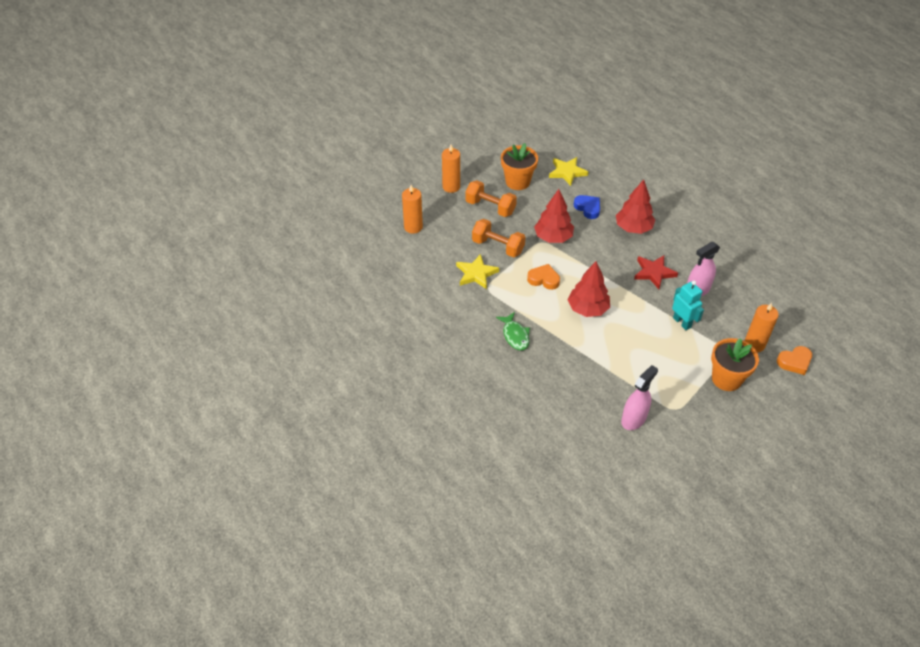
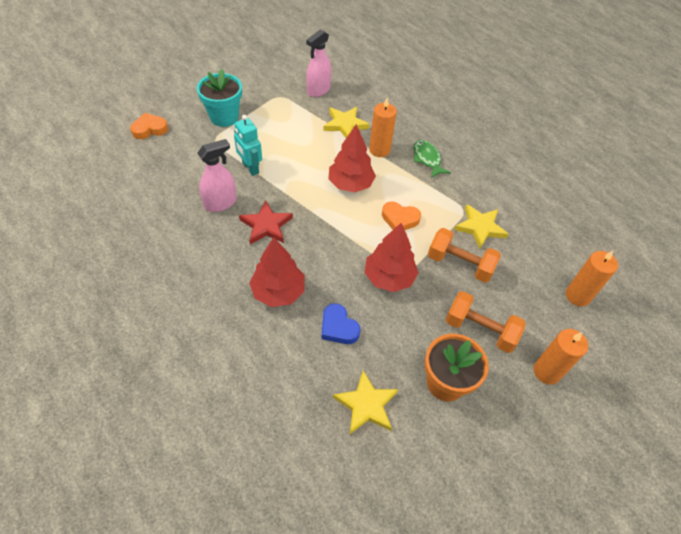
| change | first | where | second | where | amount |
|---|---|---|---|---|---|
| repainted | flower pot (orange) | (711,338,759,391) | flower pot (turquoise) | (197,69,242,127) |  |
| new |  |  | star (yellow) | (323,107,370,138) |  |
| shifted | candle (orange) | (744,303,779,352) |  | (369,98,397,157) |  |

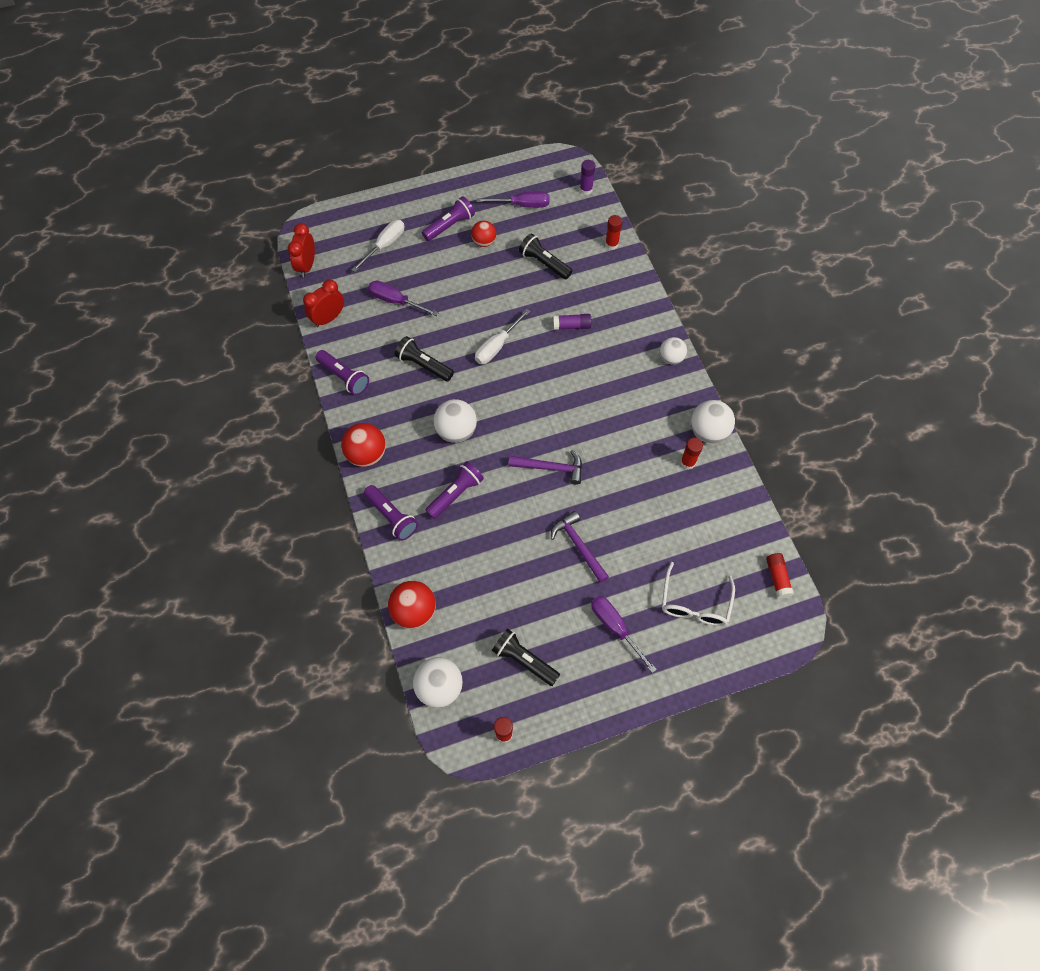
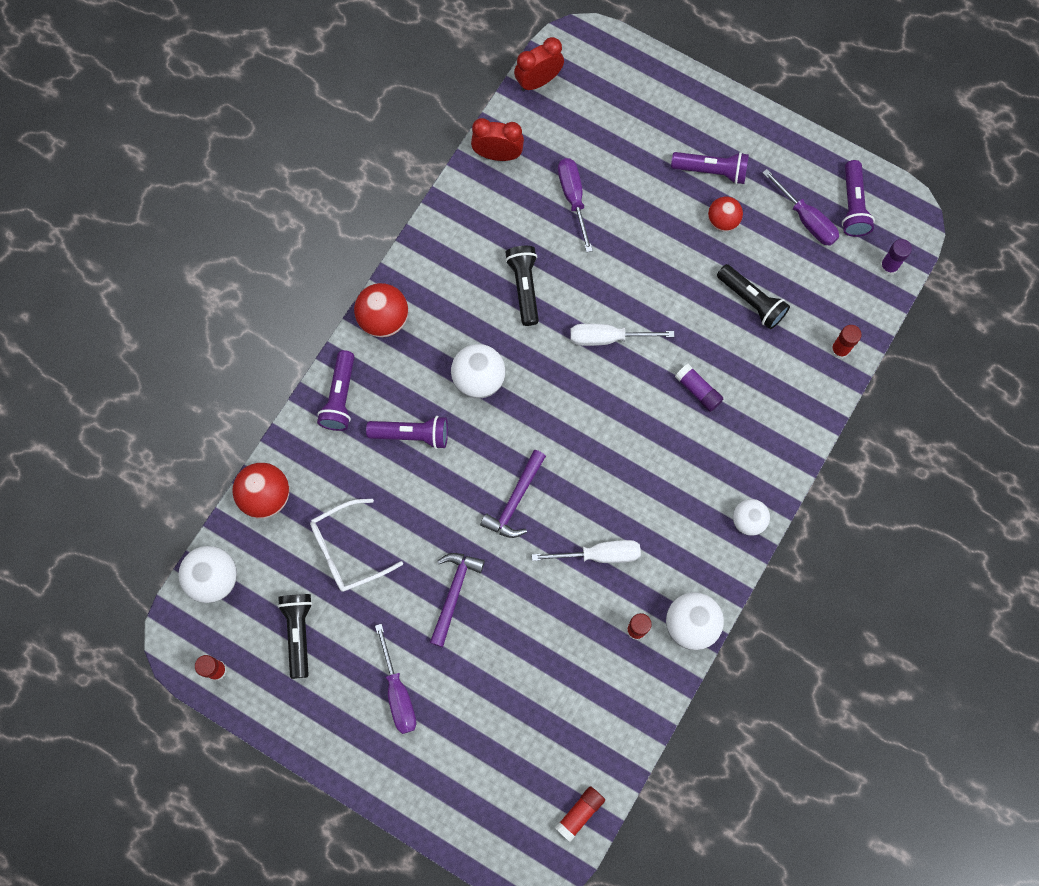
| change | first | where | second | where | amount |
|---|---|---|---|---|---|
| shifted | glasses (white) | (662,562,735,626) |  | (310,499,403,592) |  |
| rotated | screwdriver (purple) | (591,596,657,673) |  | (375,624,417,734) | 150 degrees clockwise |
| rotated | hammer (purple) | (509,450,582,485) |  | (480,450,546,538) | 60 degrees clockwise |
| shifted | screwdriver (white) | (352,220,405,272) |  | (532,540,641,563) |  |
| rotated | flashlight (black) | (519,233,572,279) |  | (717,264,790,329) | 135 degrees clockwise |
| shifted | flashlight (purple) | (316,350,369,395) |  | (842,160,875,237) |  |

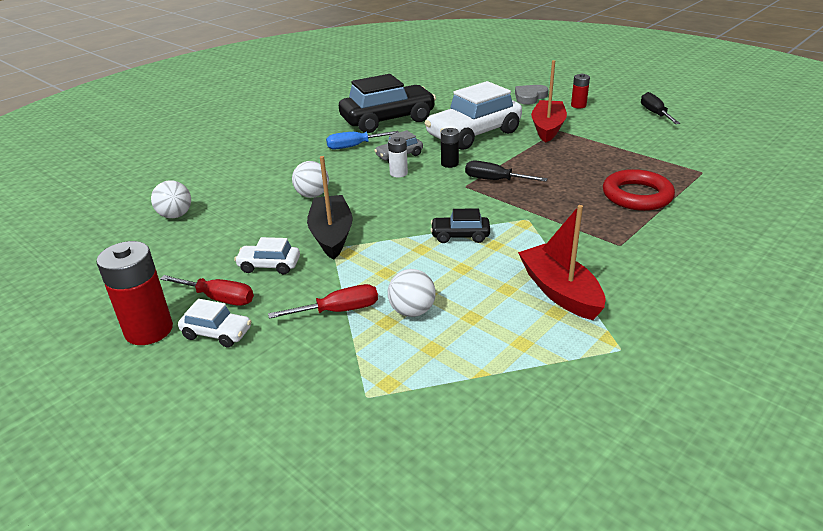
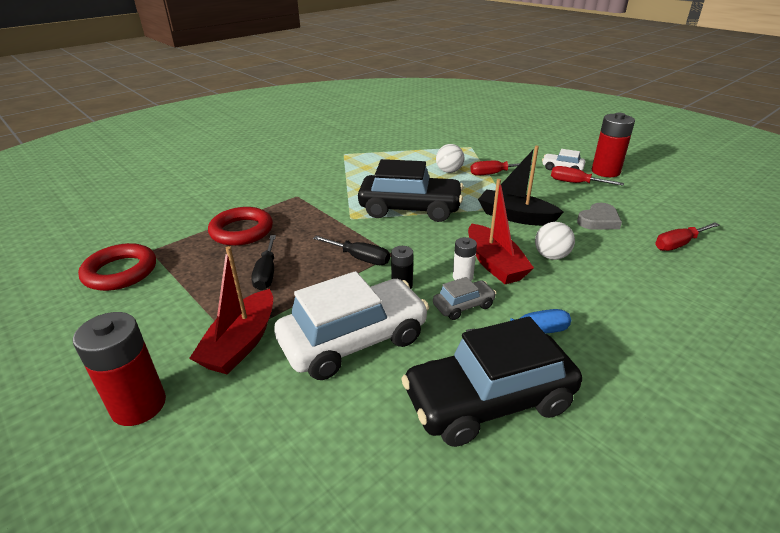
| change | first | where | second | where | amount |
|---|---|---|---|---|---|
| scaled | battery (red) | (571,74,590,109) |  | (73,312,166,426) | x1.86 |
| new |  |  | ring (red) | (78,243,156,291) |  |
| shifted | screwdriver (black) | (641,92,680,124) |  | (251,235,276,290) |  |
| scaled | car (black) | (431,208,490,243) |  | (358,159,464,222) | x2.18 |
| shifted | boat (red) | (518,205,605,320) |  | (468,179,534,284) |  |
| rotated | boat (black) | (307,156,353,260) |  | (478,145,563,226) | 120 degrees clockwise |
| shifted | heart (grey) | (515,85,548,105) |  | (577,203,622,230) |  |
| swapped | ball (white) | (151,180,191,218) | screwdriver (red) | (655,222,719,251) |  |
| gone | car (white) | (234,237,300,275) |  |  |  |

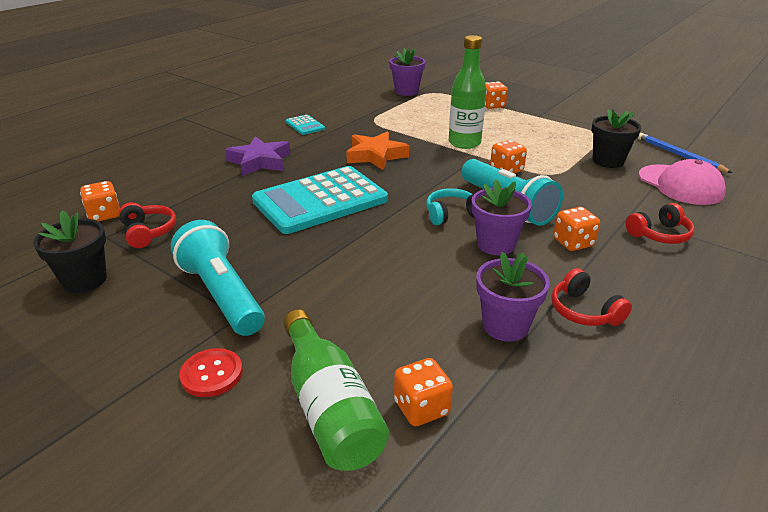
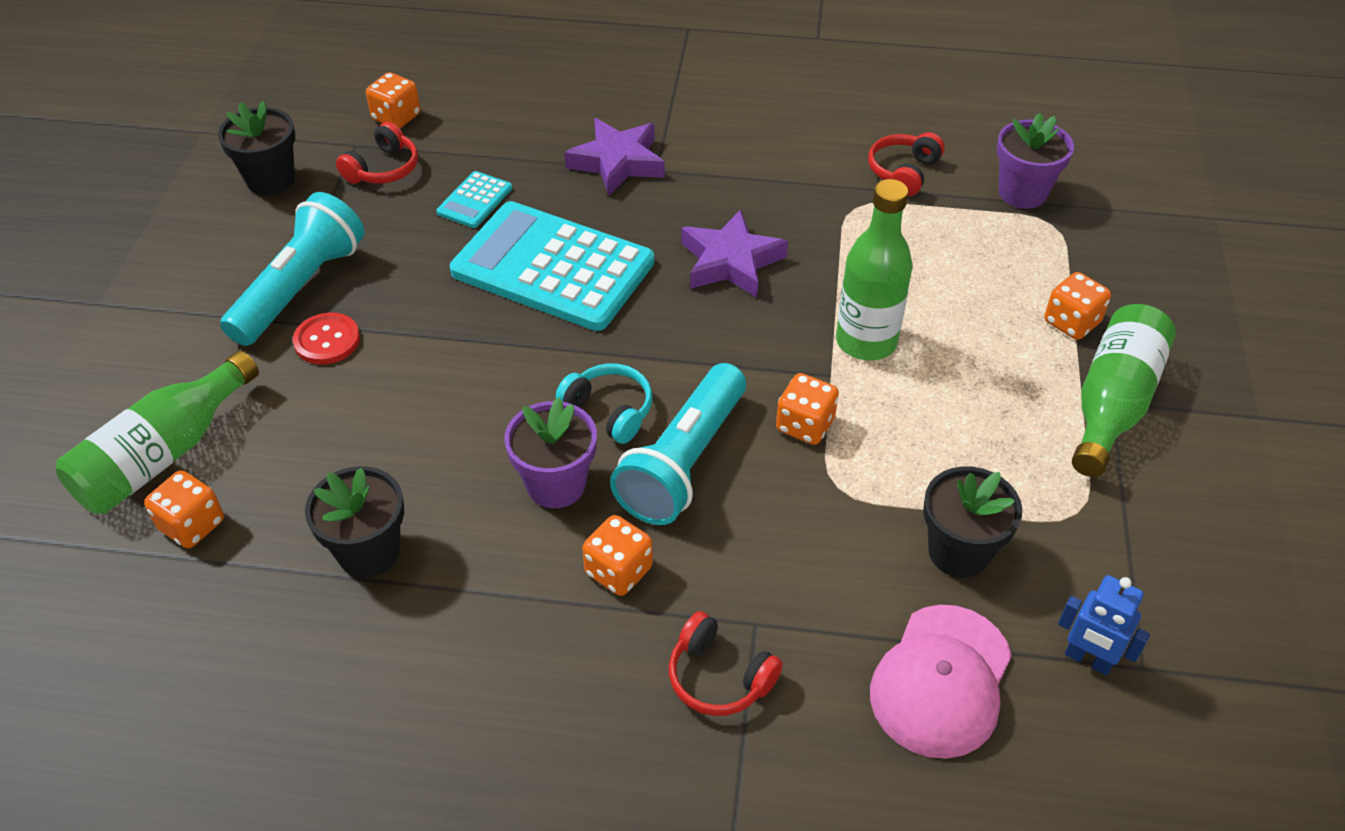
| change | first | where | second | where | amount |
|---|---|---|---|---|---|
| shifted | button (red) | (179,348,243,397) |  | (293,313,360,365) |  |
| repainted | flower pot (purple) | (476,252,550,342) | flower pot (black) | (305,466,404,578) |  |
| shifted | calculator (turquoise) | (286,115,325,135) |  | (436,171,512,228) |  |
| repainted | star (orange) | (346,131,409,170) | star (purple) | (681,209,788,298) |  |
| shifted | headphones (red) | (551,268,632,326) |  | (868,132,945,196) |  |
| swapped | pencil (blue) | (638,133,732,173) | robot (blue) | (1058,575,1150,675) |  |
| new |  |  | bottle (green) | (1072,304,1176,477) |  |

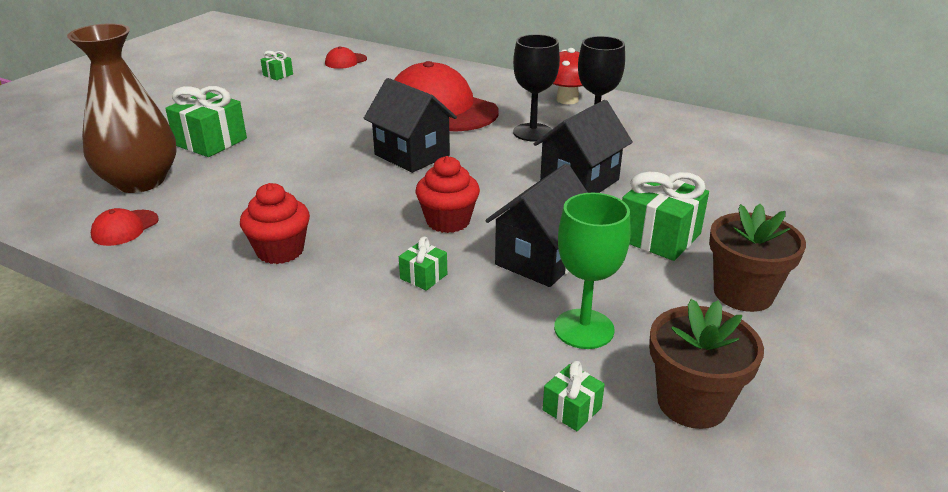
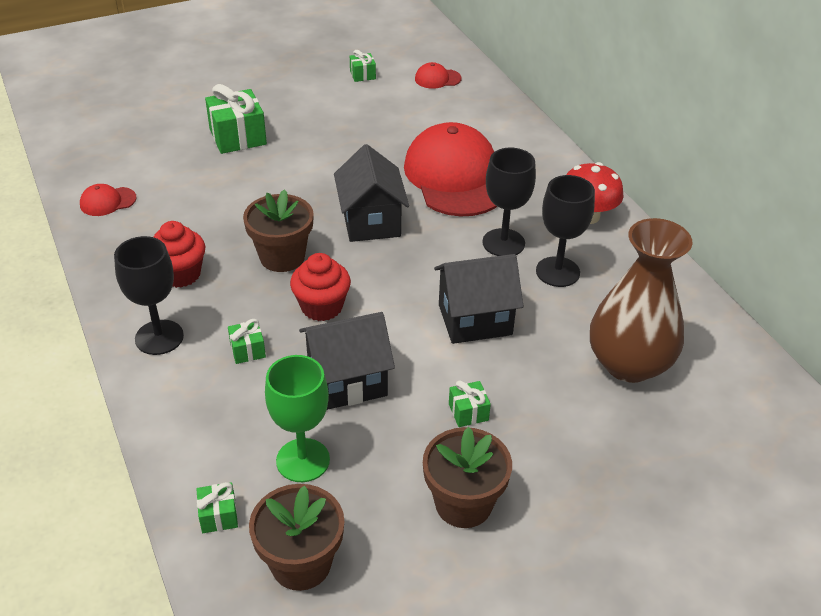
| change | first | where | second | where | amount |
|---|---|---|---|---|---|
| new |  |  | goblet (black) | (114,236,184,355) |  |
| new |  |  | flower pot (brown) | (243,189,314,272) |  |
| scaled | gift (green) | (622,172,709,261) |  | (449,380,491,427) | x0.51 |
| shifted | vase (brown) | (67,23,177,193) |  | (590,218,693,383) |  |

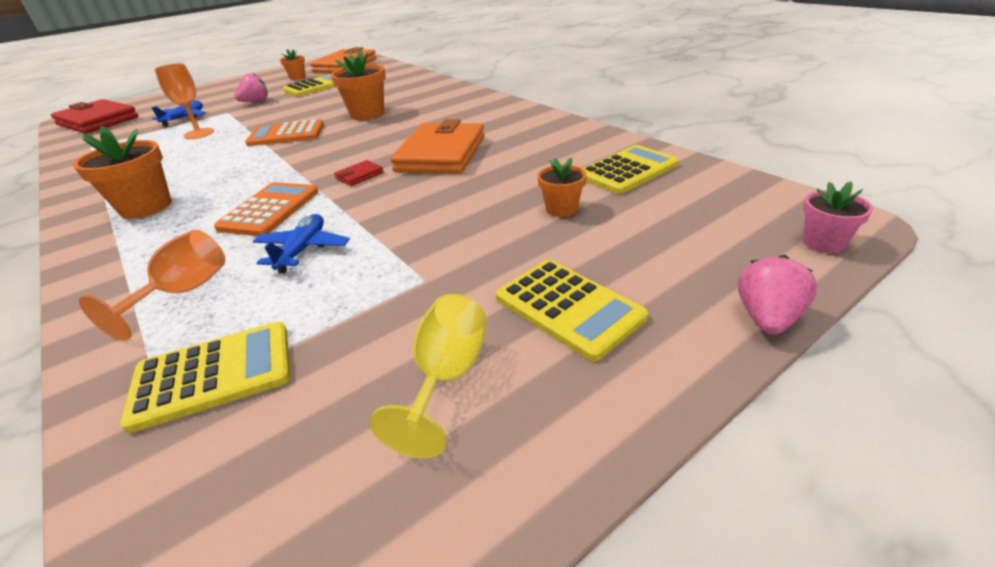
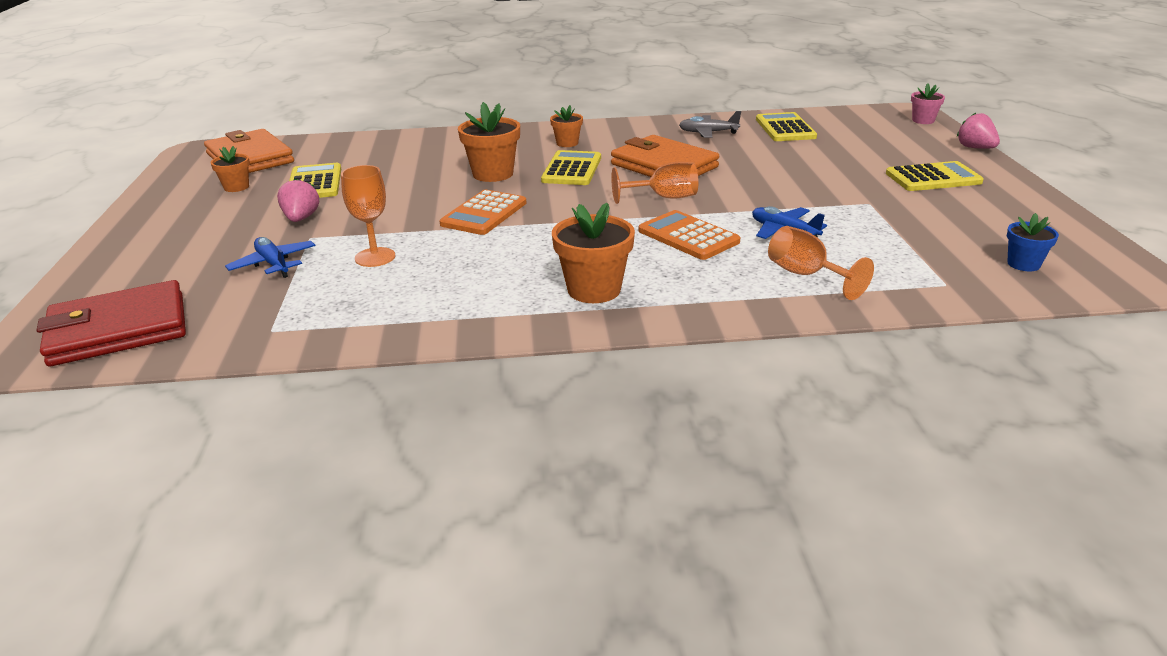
| change | first | where | second | where | amount |
|---|---|---|---|---|---|
| shifted | calculator (yellow) | (120,322,291,433) |  | (541,150,601,185) |  |
| shifted | flower pot (orange) | (537,158,586,217) |  | (550,105,583,147) |  |
| swapped | wallet (red) | (334,160,384,186) | goblet (orange) | (611,162,698,204) |  |
| new |  |  | plane (grey) | (679,111,741,138) |  |
| new |  |  | flower pot (blue) | (1007,213,1059,271) |  |
| gone | goblet (yellow) | (370,294,487,458) |  |  |  |

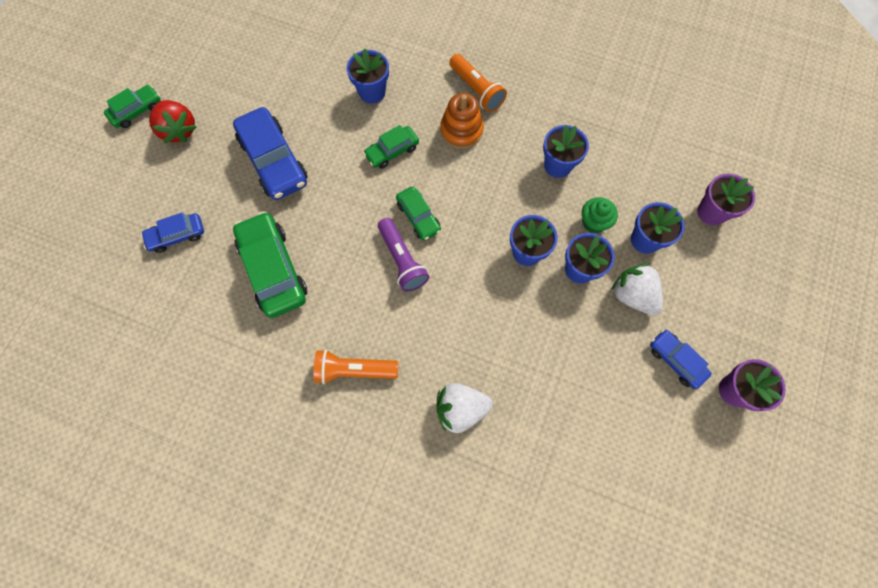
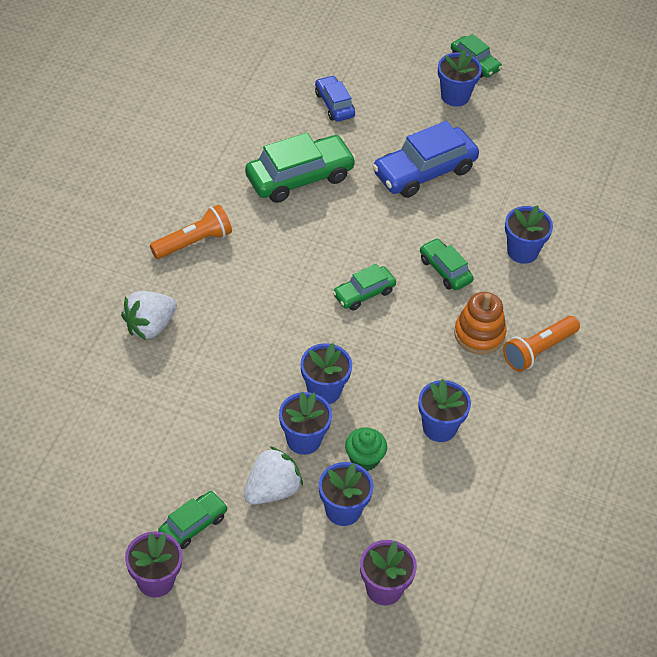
| change | first | where | second | where | amount |
|---|---|---|---|---|---|
| rotated | strawberry (white) | (437,383,493,433) |  | (121,291,177,340) | 120 degrees counterclockwise |
| rotated | flashlight (orange) | (313,350,398,384) |  | (150,205,232,259) | 60 degrees clockwise |
| repainted | car (blue) | (650,329,712,389) | car (green) | (158,491,228,549) |  |
| swapped | strawberry (red) | (149,100,196,143) | flower pot (blue) | (438,49,482,106) |  |
| gone | flashlight (purple) | (378,218,429,292) |  |  |  |

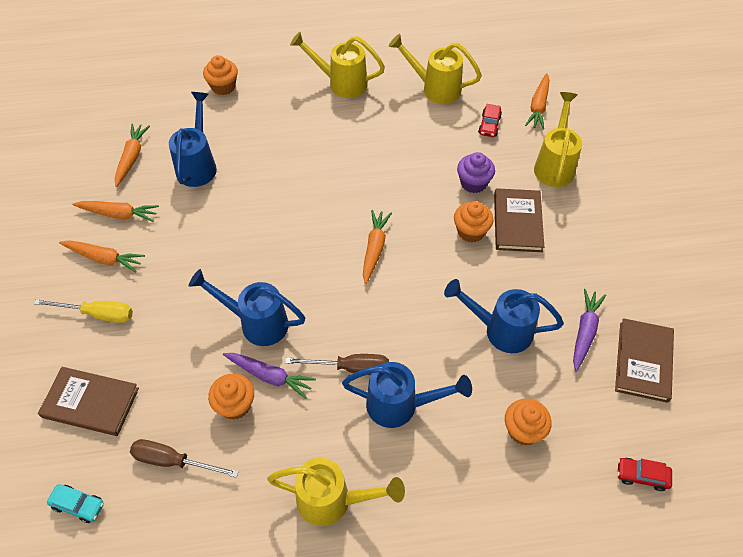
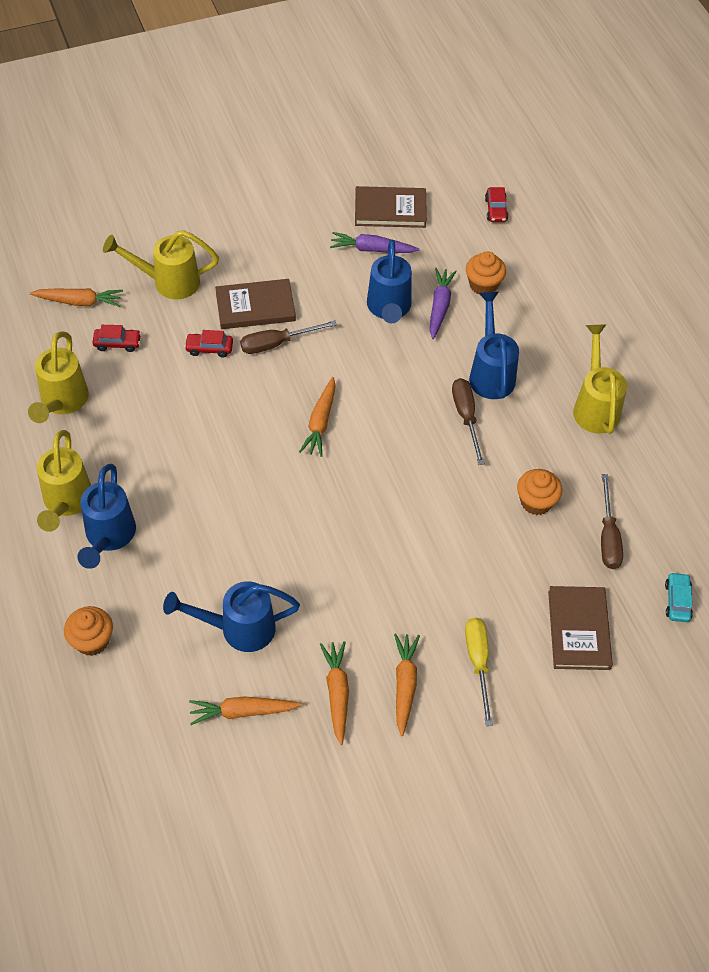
| change | first | where | second | where | amount |
|---|---|---|---|---|---|
| shifted | watering can (blue) | (189,269,305,346) |  | (77,464,136,569) |  |
| swapped | cupcake (purple) | (457,152,495,193) | car (red) | (184,330,233,358) |  |
| swapped | cupcake (orange) | (454,201,494,242) | screwdriver (brown) | (240,321,337,354) |  |
| rotated | carrot (orange) | (363,210,392,284) |  | (299,377,336,457) | 75 degrees counterclockwise |
| shifted | carrot (purple) | (223,353,316,399) |  | (430,268,457,339) |  |

